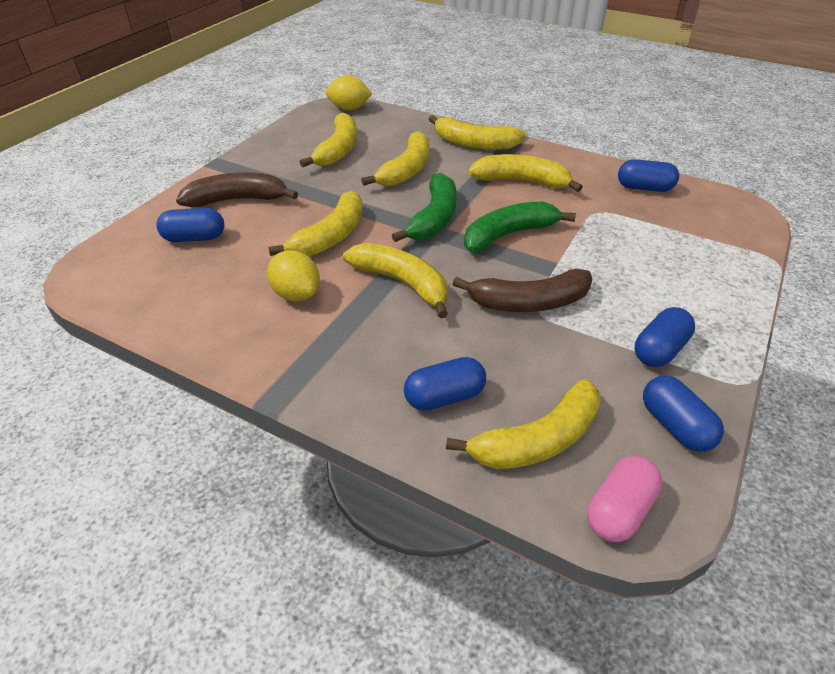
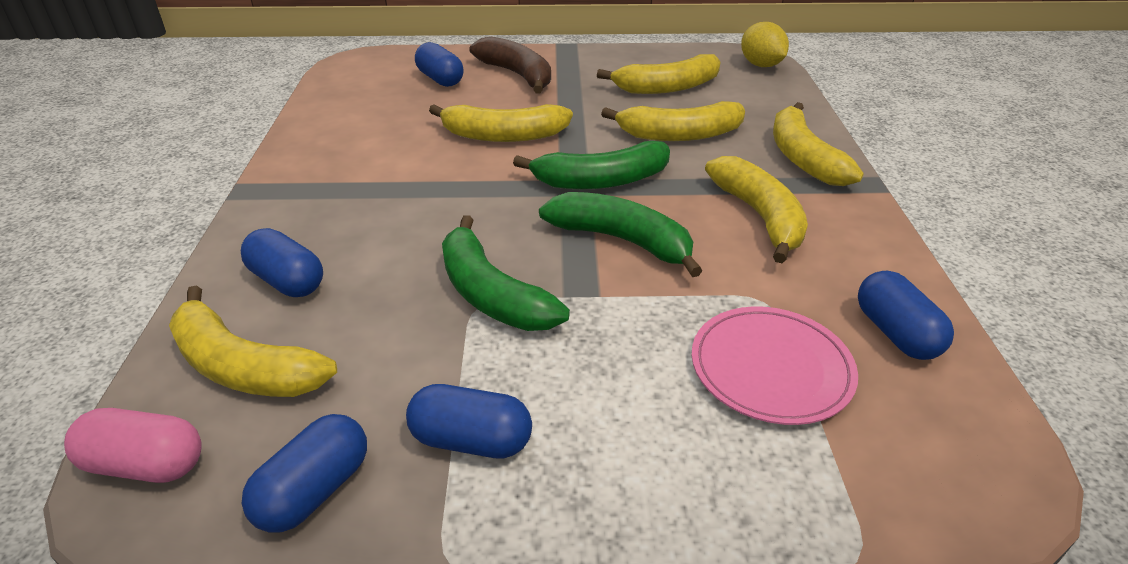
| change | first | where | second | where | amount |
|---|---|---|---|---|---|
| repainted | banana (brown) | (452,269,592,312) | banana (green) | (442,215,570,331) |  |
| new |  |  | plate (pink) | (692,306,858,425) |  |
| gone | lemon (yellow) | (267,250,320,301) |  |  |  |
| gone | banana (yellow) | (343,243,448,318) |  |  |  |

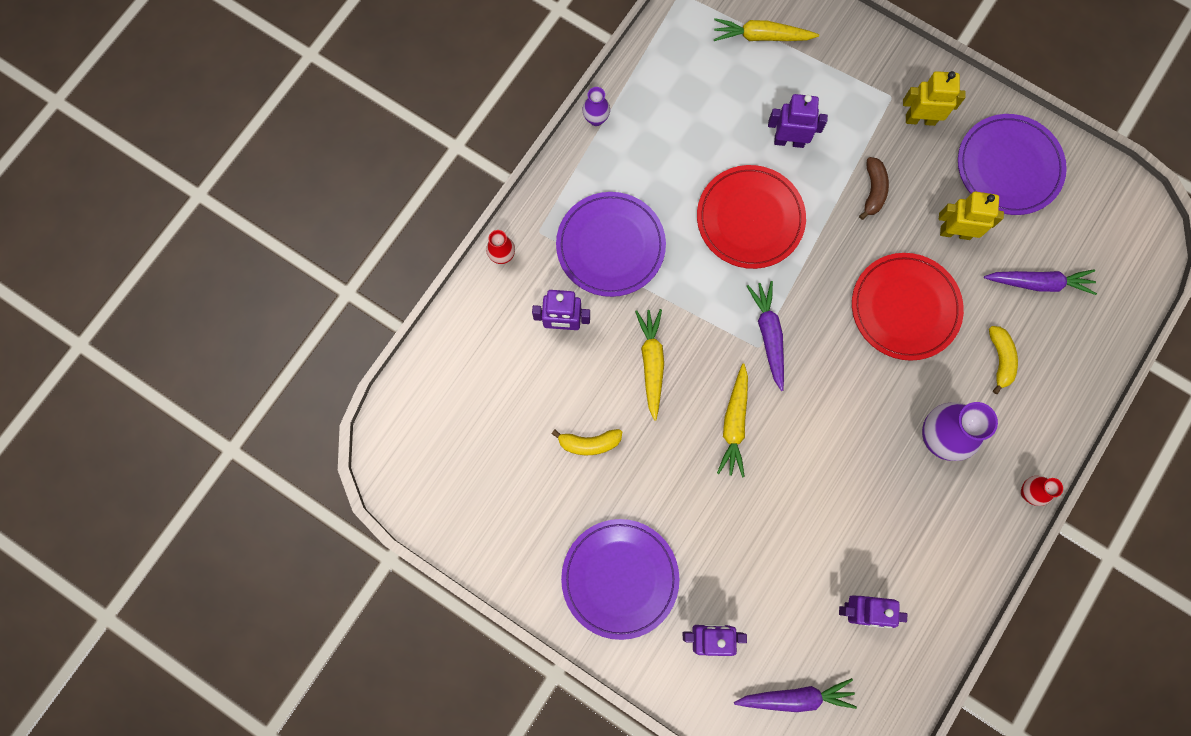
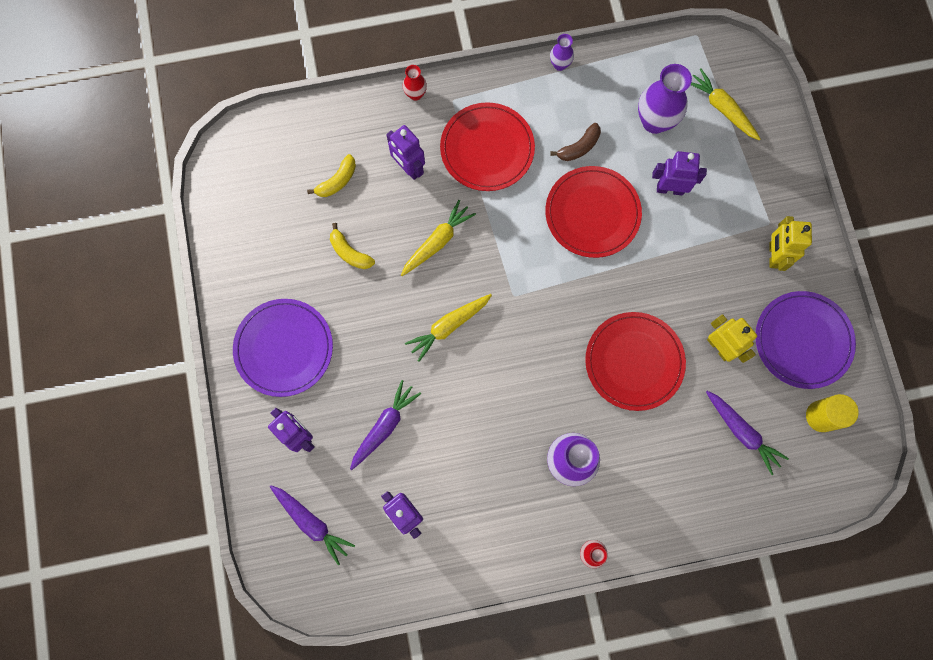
| change | first | where | second | where | amount |
|---|---|---|---|---|---|
| shifted | banana (yellow) | (989,326,1018,394) |  | (307,154,356,197) |  |
| shifted | carrot (purple) | (747,281,784,391) |  | (350,380,421,470) |  |
| repainted | plate (purple) | (556,192,666,297) | plate (red) | (440,102,535,191) |  |
| shifted | banana (brown) | (859,157,889,220) |  | (550,123,601,161) |  |
| new |  |  | vase (purple) | (638,64,692,134) |  |
| rotated | robot (purple) | (768,94,828,148) |  | (652,151,707,195) | 45 degrees counterclockwise |
| rotated | robot (yellow) | (903,71,966,126) |  | (769,216,812,271) | 135 degrees counterclockwise |
| new |  |  | cylinder (yellow) | (806,394,859,432) |  |

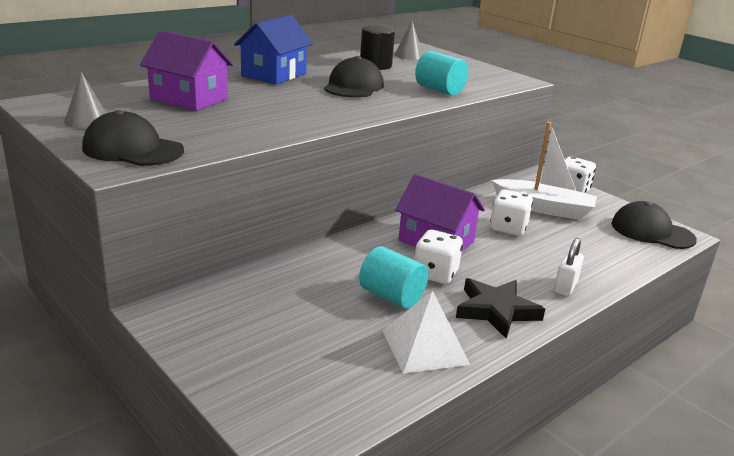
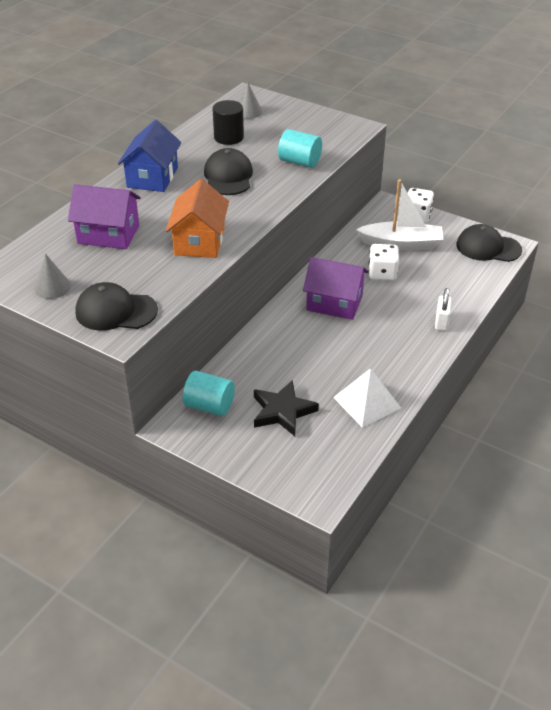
| change | first | where | second | where | amount |
|---|---|---|---|---|---|
| new |  |  | house (orange) | (166,179,229,258) |  |
| shifted | cylinder (turquoise) | (359,246,428,309) |  | (183,371,235,416) |  |
| shifted | star (black) | (456,278,545,339) |  | (254,380,319,436) |  |
| gone | dice (white) | (414,230,463,284) |  |  |  |

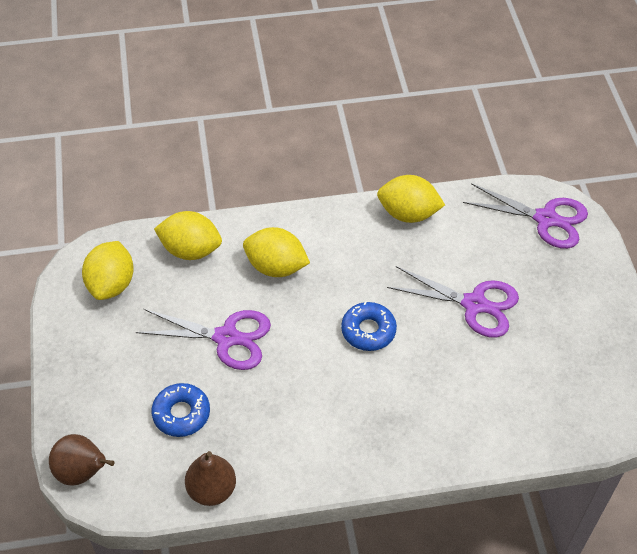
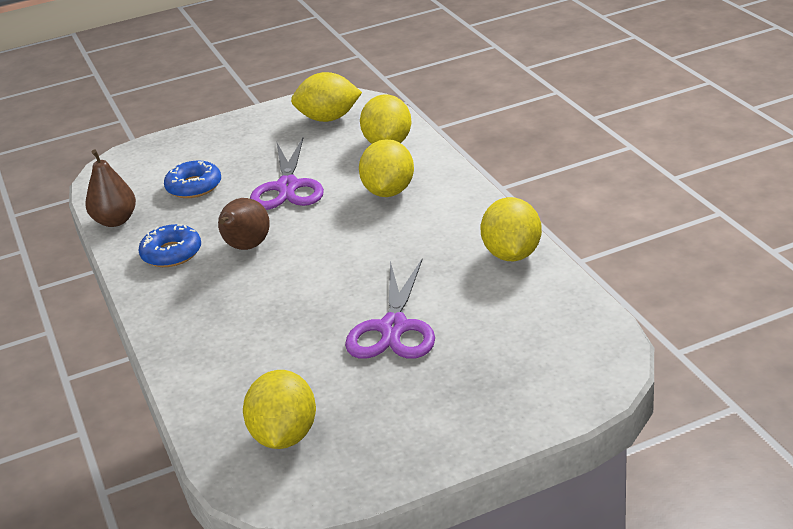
| change | first | where | second | where | amount |
|---|---|---|---|---|---|
| shifted | donut (blue) | (341,301,397,351) |  | (139,224,201,267) |  |
| shifted | pear (brown) | (49,434,115,485) |  | (218,198,270,250) |  |
| new |  |  | lemon (yellow) | (243,370,316,449) |  |
| gone | scissors (purple) | (463,183,588,249) |  |  |  |

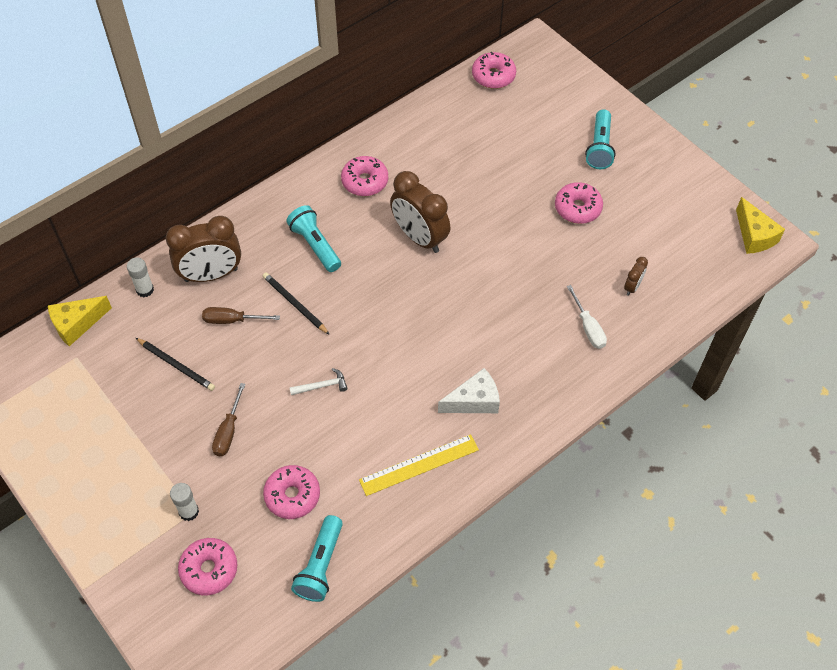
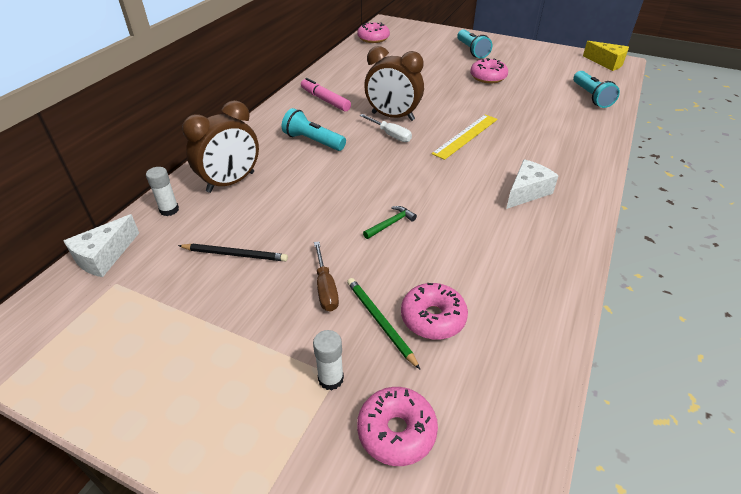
| change | first | where | second | where | amount |
|---|---|---|---|---|---|
| repainted | cheese (yellow) | (48,296,112,346) | cheese (white) | (64,214,139,277) |  |
| swapped | donut (pink) | (341,156,388,196) | marker (pink) | (301,78,351,112) |  |
| new |  |  | pencil (green) | (347,278,420,369) |  |
| shifted | screwdriver (white) | (567,285,607,349) |  | (359,114,412,142) |  |
| repainted | hammer (white) | (289,368,348,395) | hammer (green) | (363,206,417,239) |  |
| shifted | ruler (yellow) | (359,434,479,496) |  | (432,114,498,160) |  |
| shifted | flashlight (turquoise) | (291,515,343,602) |  | (574,71,620,108) |  |
| gone | screwdriver (brown) | (202,307,280,324) |  |  |  |
| gone | pencil (black) | (263,272,330,335) |  |  |  |
| gone | clock (brown) | (624,257,648,296) |  |  |  |

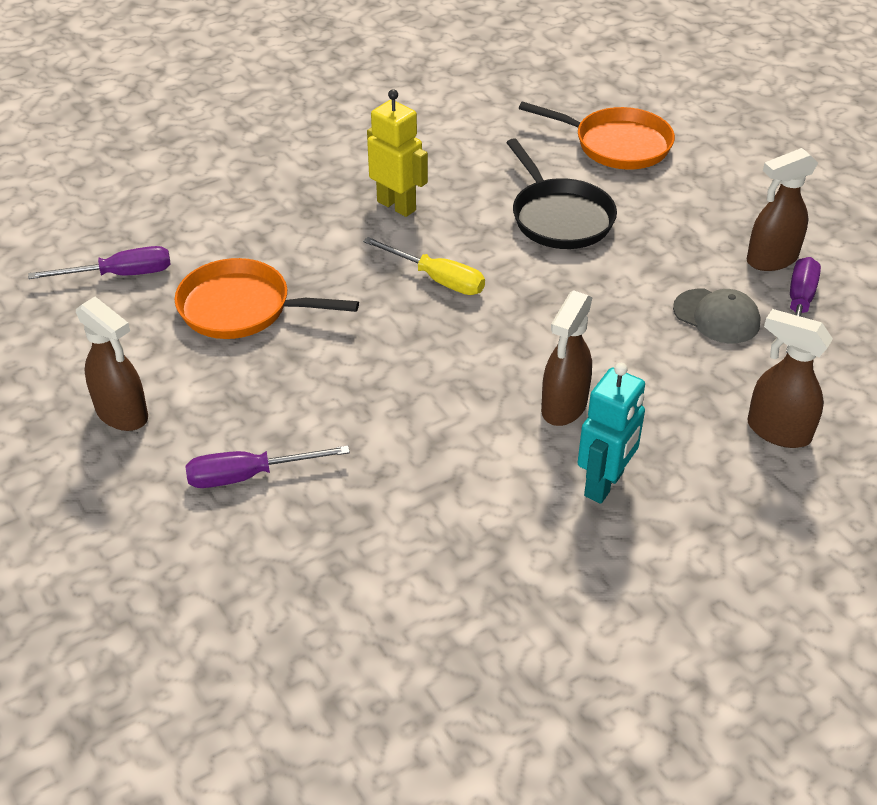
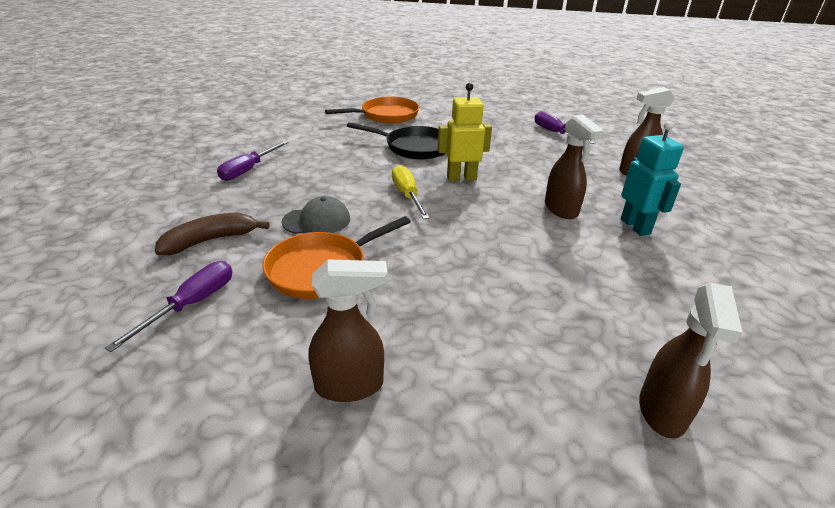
| change | first | where | second | where | amount |
|---|---|---|---|---|---|
| new |  |  | banana (brown) | (155,212,270,255) |  |
| shifted | screwdriver (purple) | (186,445,350,488) |  | (217,141,289,181) |  |
| shifted | cap (grey) | (673,289,761,343) |  | (282,196,350,234) |  |
| rotated | screwdriver (yellow) | (363,237,485,295) |  | (392,165,430,219) | 90 degrees counterclockwise |
| shifted | robot (yellow) | (367,89,428,217) |  | (438,83,492,181) |  |
| shifted | spray bottle (brown) | (747,148,818,271) |  | (639,283,743,439) |  |

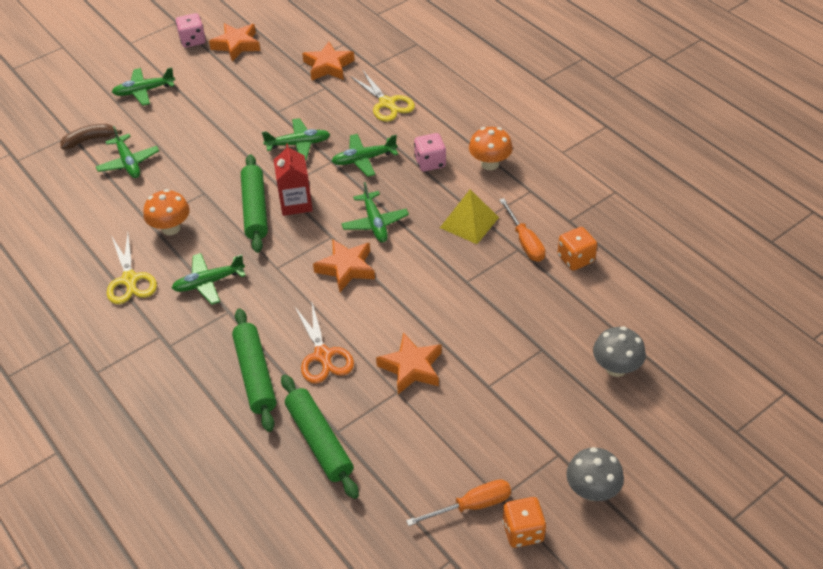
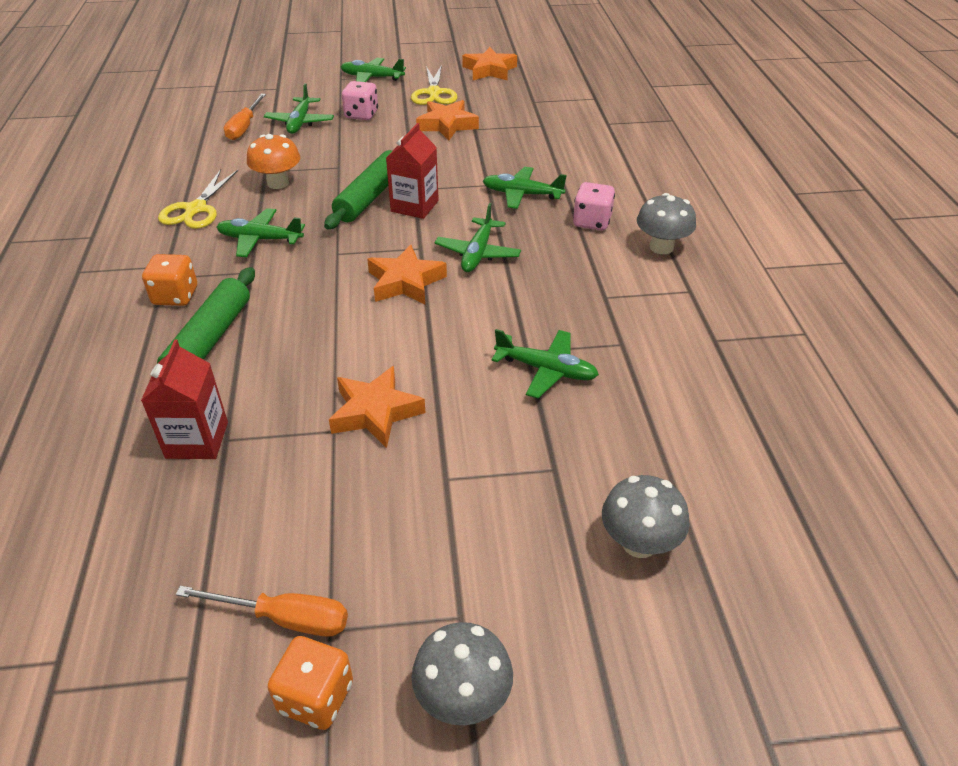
| change | first | where | second | where | amount |
|---|---|---|---|---|---|
| swapped | rolling pin (green) | (281,375,359,499) | carton (red) | (141,340,228,459) |  |
| shifted | dice (orange) | (557,227,597,271) |  | (142,254,197,306) |  |
| shifted | screwdriver (orange) | (499,198,545,262) |  | (224,94,266,140) |  |
| shifted | dice (pink) | (176,13,206,48) |  | (342,81,378,120) |  |
| shifted | scissors (yellow) | (350,71,415,122) |  | (411,65,458,105) |  |
| shifted | star (orange) | (302,42,355,81) |  | (416,100,479,140) |  |
| shifted | plane (green) | (262,118,330,160) |  | (491,329,599,398) |  |
| repainted | mushroom (orange) | (469,127,513,170) | mushroom (grey) | (637,193,696,254) |  |
| gone | banana (brown) | (60,124,122,149) |  |  |  |
| gone | scissors (orange) | (295,303,354,383) |  |  |  |
| gone | pyramid (yellow) | (440,189,499,244) |  |  |  |

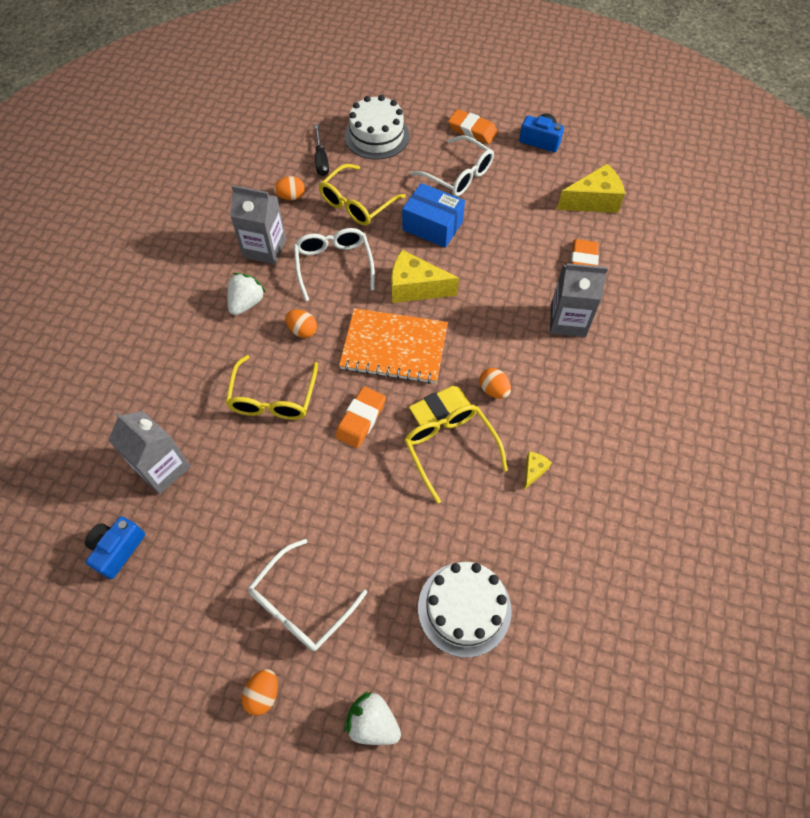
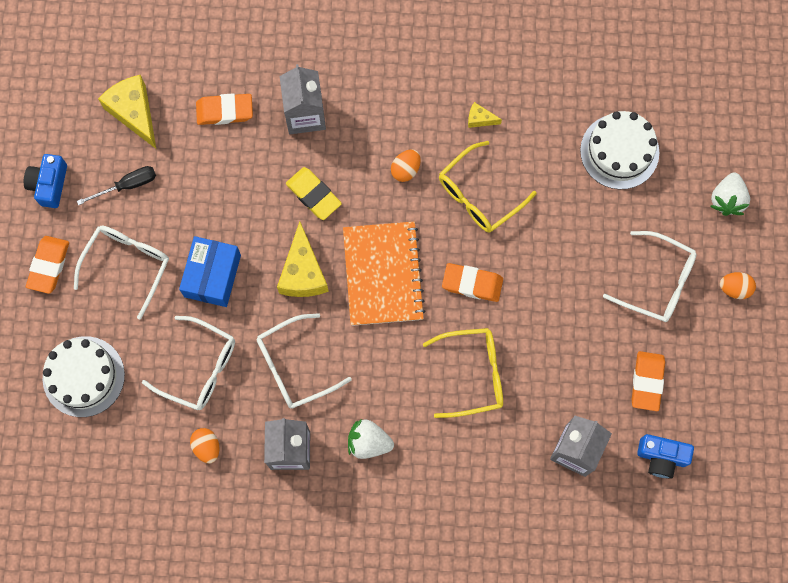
| change | first | where | second | where | amount |
|---|---|---|---|---|---|
| shifted | screwdriver (black) | (315,124,329,176) |  | (77,166,156,205) |  |
| repainted | glasses (yellow) | (319,164,406,226) | glasses (white) | (142,316,235,410) |  |
| shifted | eraser (yellow) | (409,386,471,425) |  | (286,167,342,220) |  |
| new |  |  | eraser (orange) | (632,351,665,411) |  |
| gone | egg (orange) | (285,310,317,338) |  |  |  |

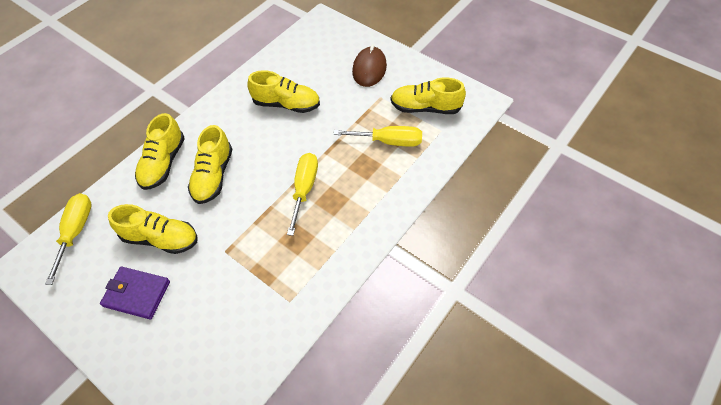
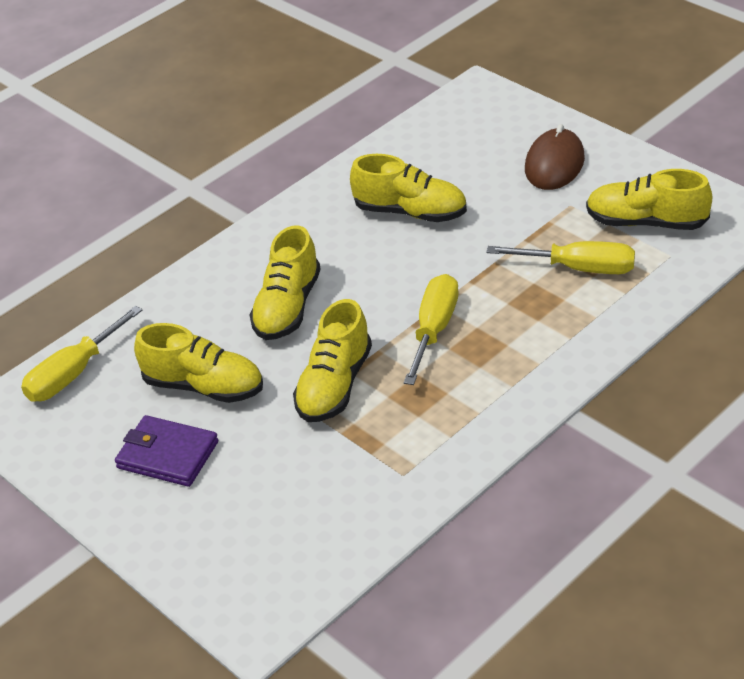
| change | first | where | second | where | amount |
|---|---|---|---|---|---|
| rotated | screwdriver (yellow) | (45,193,92,285) |  | (21,306,142,402) | 150 degrees counterclockwise |
| shifted | shoe (yellow) | (135,113,185,190) |  | (293,299,372,422) |  |

